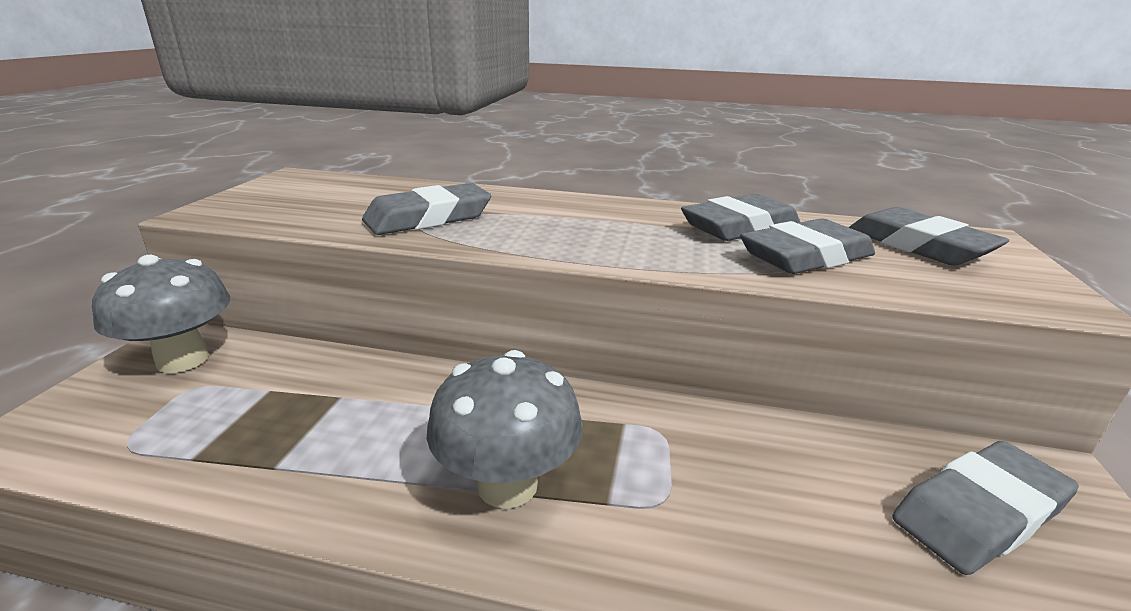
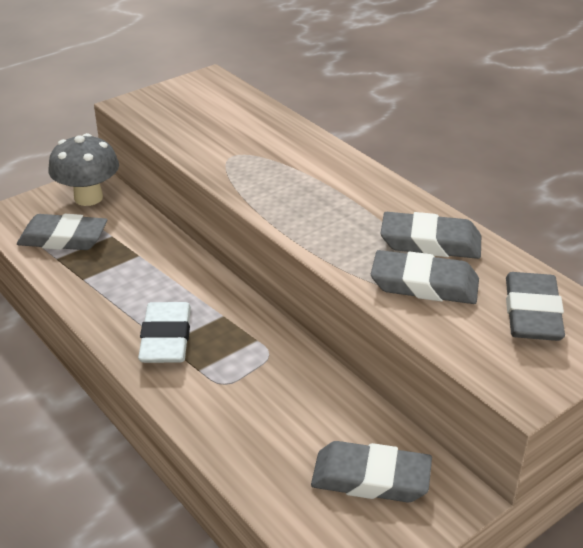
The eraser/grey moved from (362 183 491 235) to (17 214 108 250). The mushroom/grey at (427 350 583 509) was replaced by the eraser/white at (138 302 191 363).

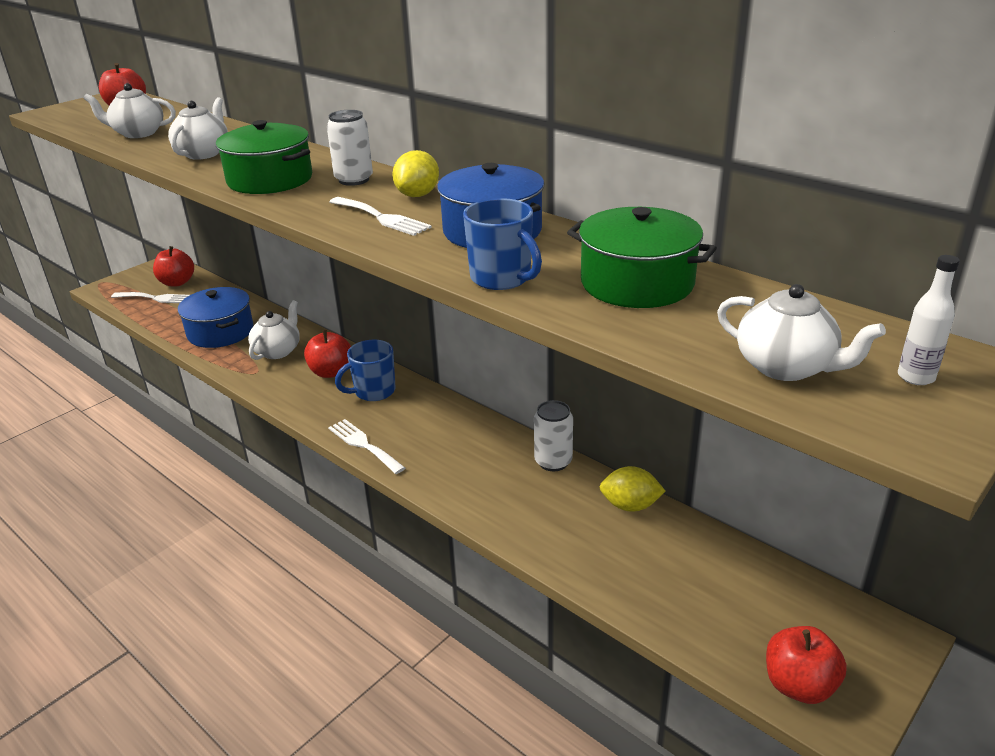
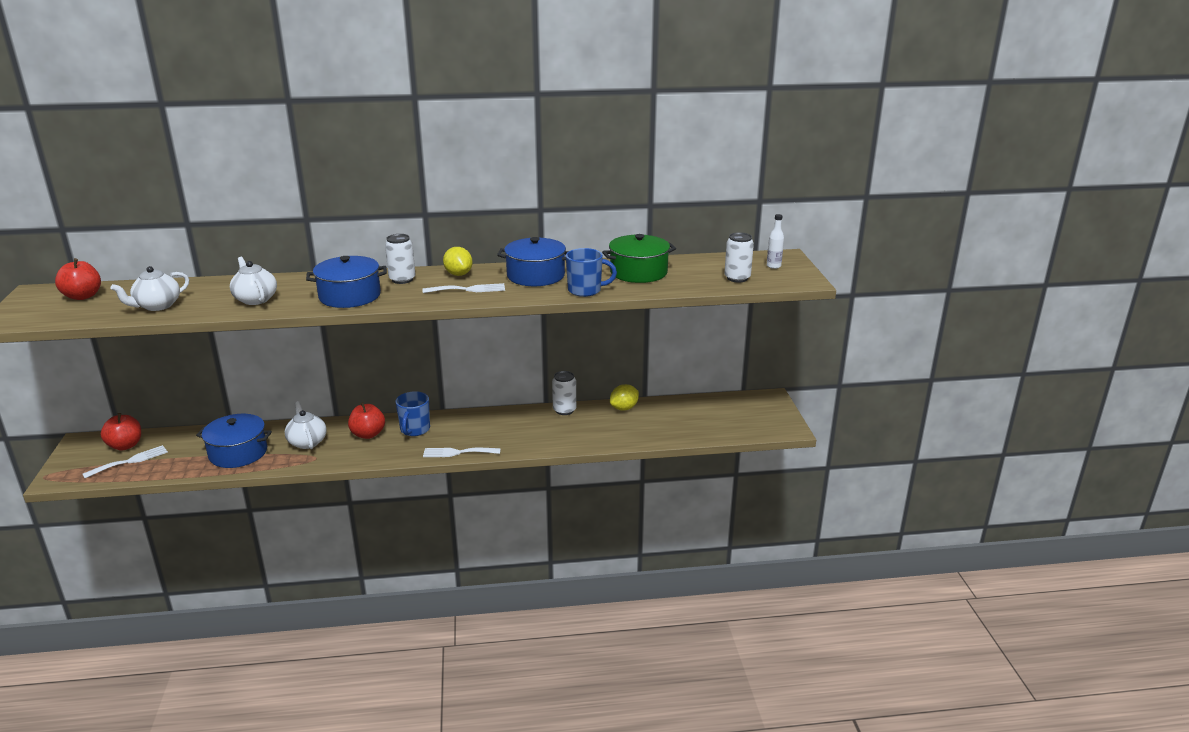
The apple/red at (766 626 847 704) disappeared. The teapot/white at (717 284 886 381) was replaced by the can/white at (724 232 754 283). The pot/green at (216 120 312 194) became the pot/blue at (306 256 387 308).

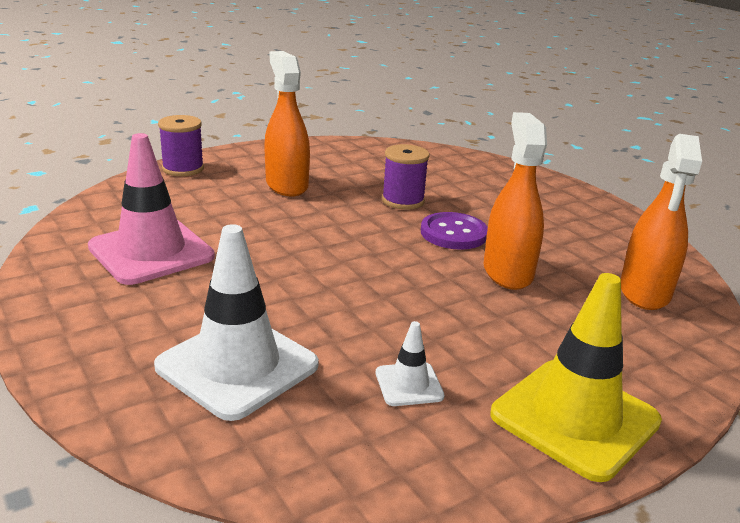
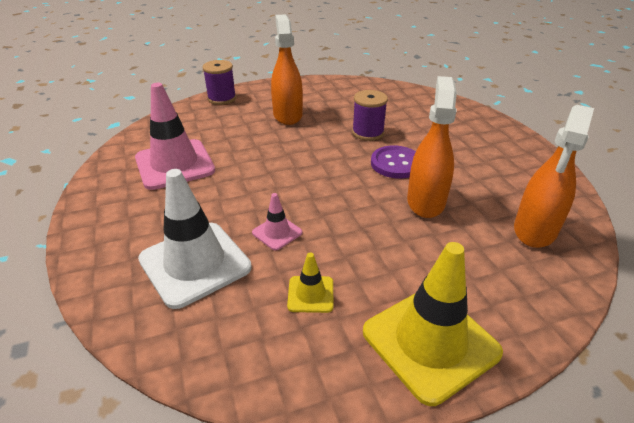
The traffic cone/pink at (252 193 302 250) appeared. The traffic cone/white at (376 321 444 406) became the traffic cone/yellow at (287 252 333 313).

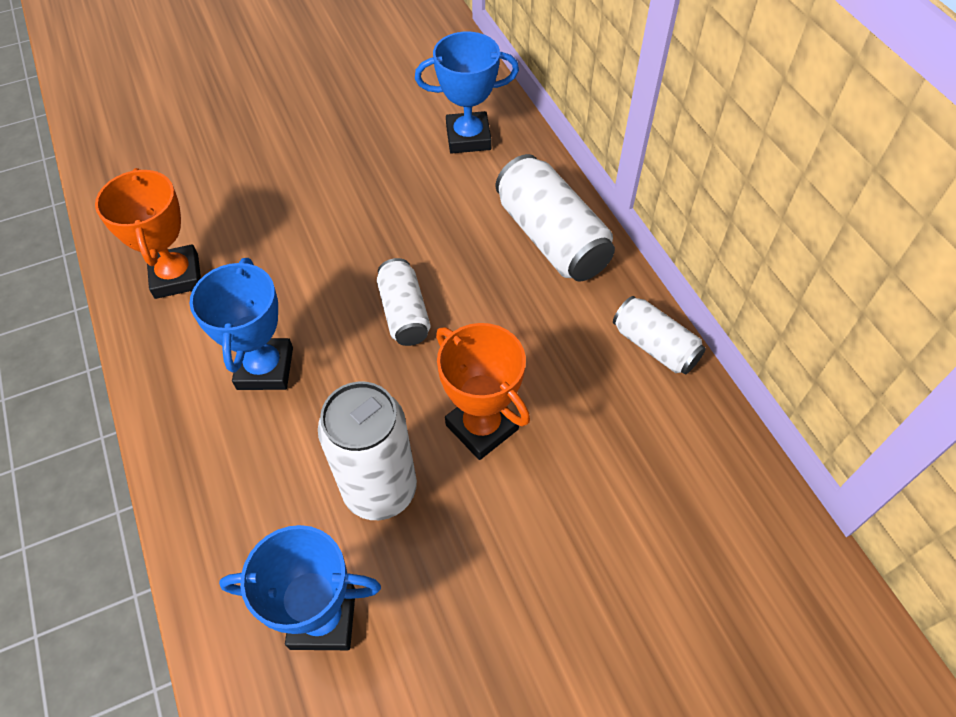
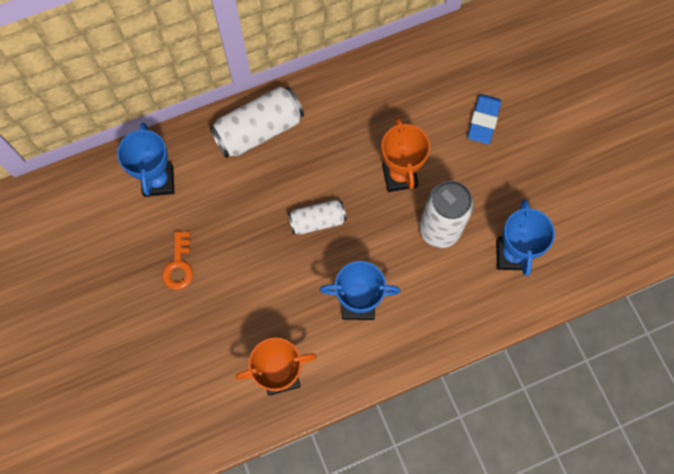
The can/white at (613 296 706 374) disappeared. The key/orange at (162 231 193 290) appeared. The eraser/blue at (468 94 501 144) appeared. The trophy/orange at (436 323 530 460) turned 60 degrees counterclockwise.

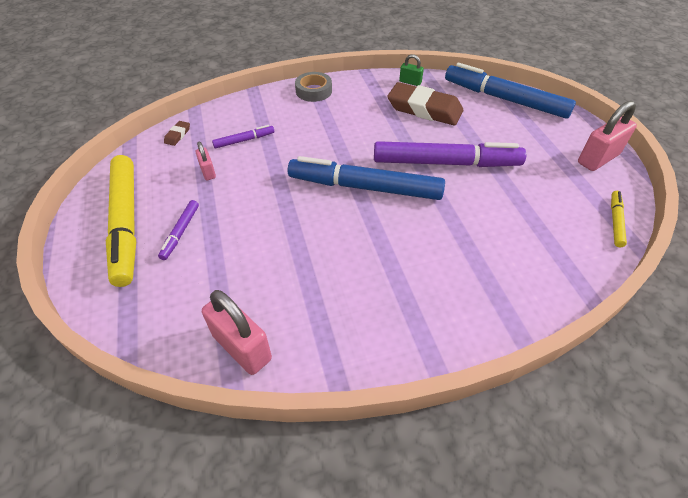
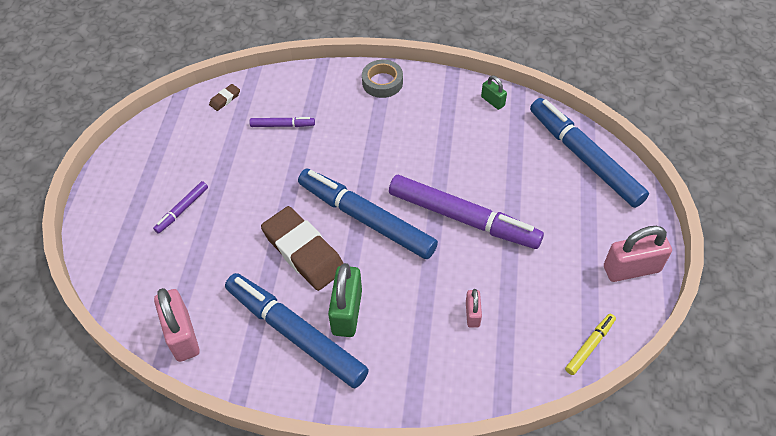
The marker/yellow at (106 155 136 287) disappeared. The marker/blue at (225 273 369 389) appeared. The padlock/green at (328 263 362 337) appeared. The padlock/pink moved from (196 142 216 180) to (466 289 482 328). The eraser/brown moved from (387 82 464 125) to (261 206 344 291).

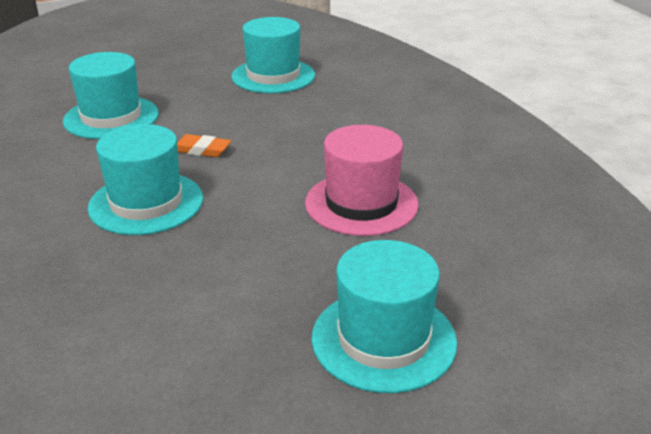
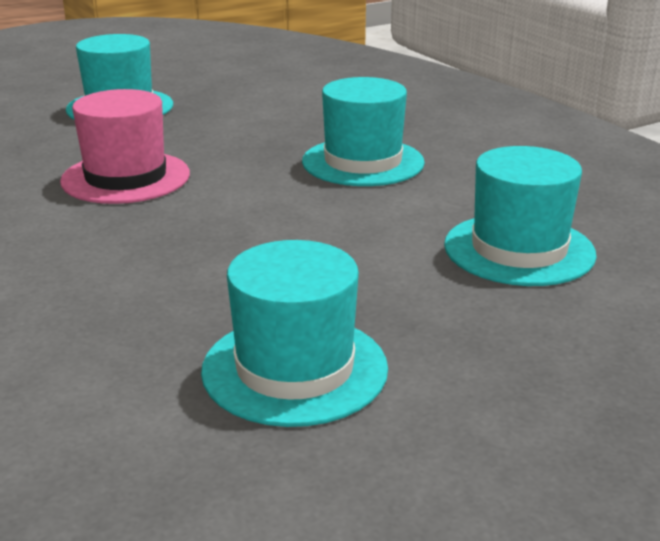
The eraser/orange at (177 134 231 157) disappeared.

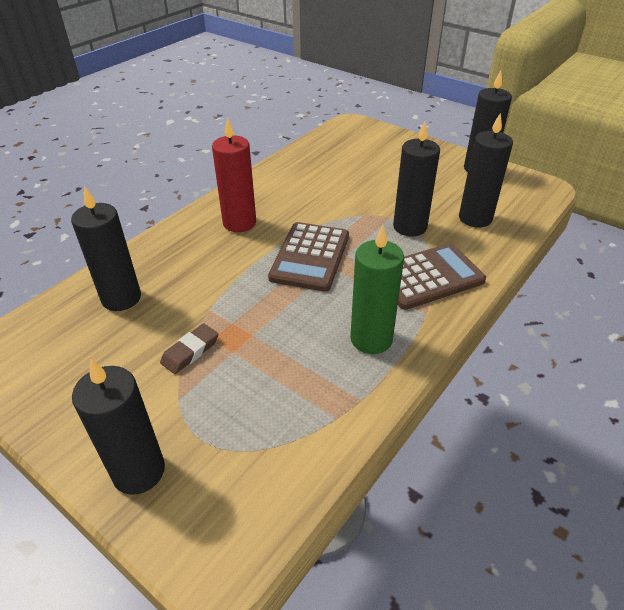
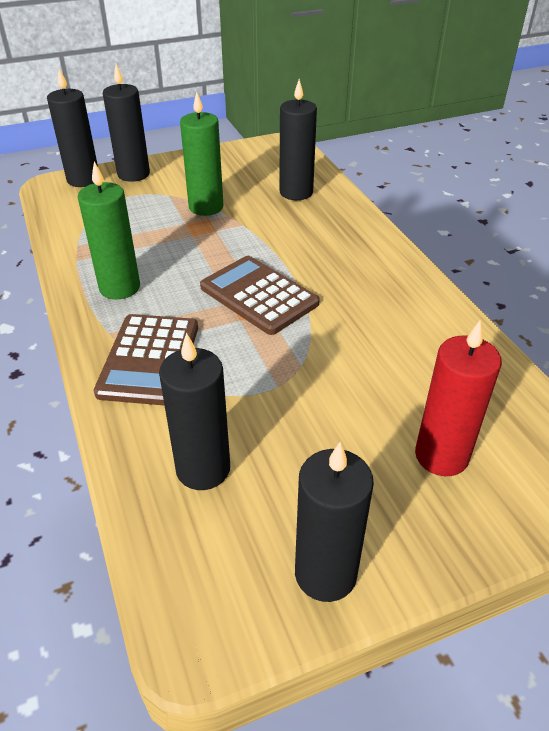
The candle/red moved from (212 117 256 232) to (415 320 502 476). The candle/black moved from (393 121 440 237) to (47 69 98 187). The eraser/brown at (160 323 219 374) was replaced by the candle/green at (180 92 223 216).

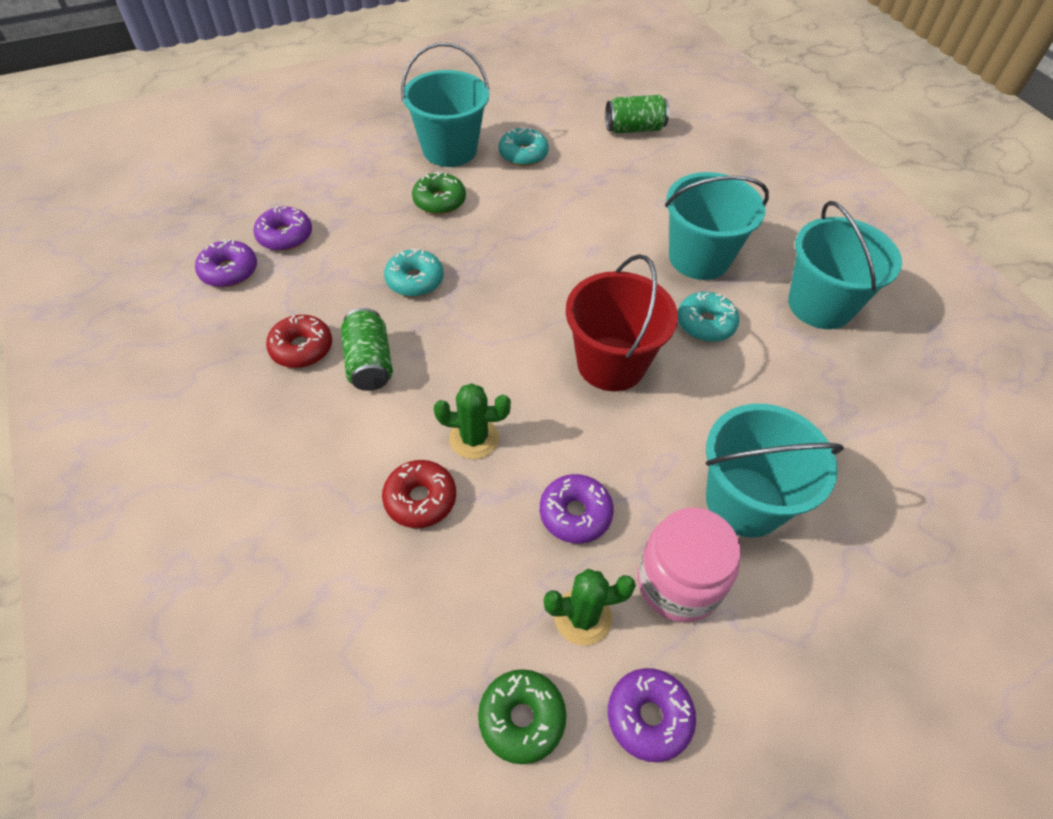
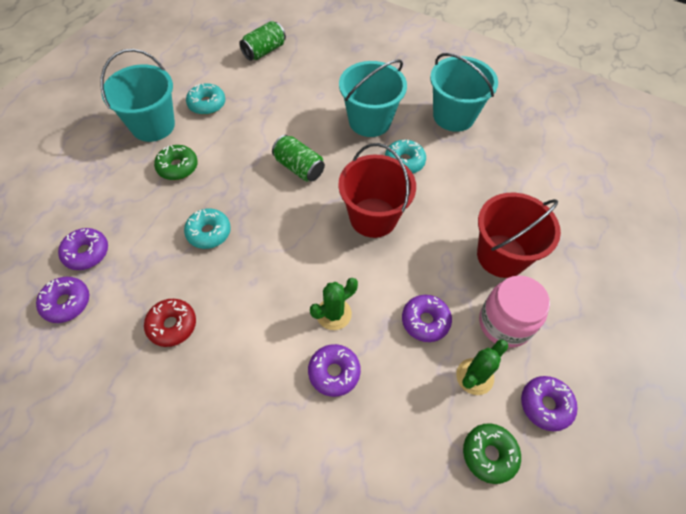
The can/green moved from (341 308 393 391) to (272 135 325 182). The donut/red at (382 460 456 528) became the donut/purple at (308 344 361 397). The bucket/turquoise at (706 404 844 537) became the bucket/red at (477 193 561 278).

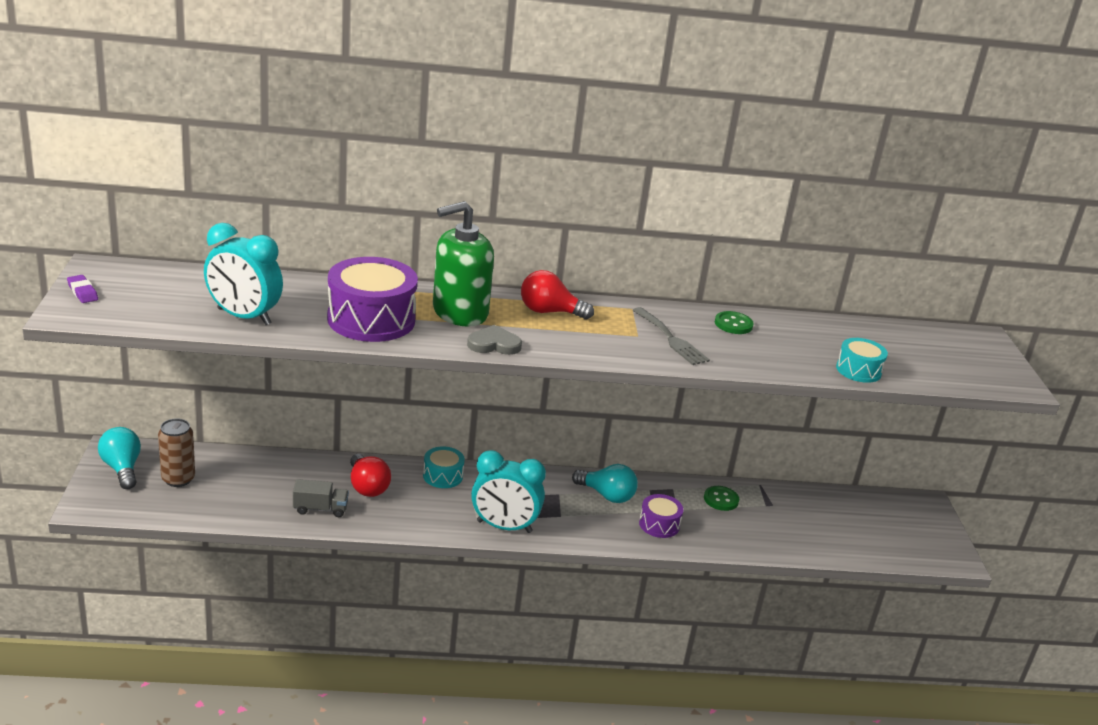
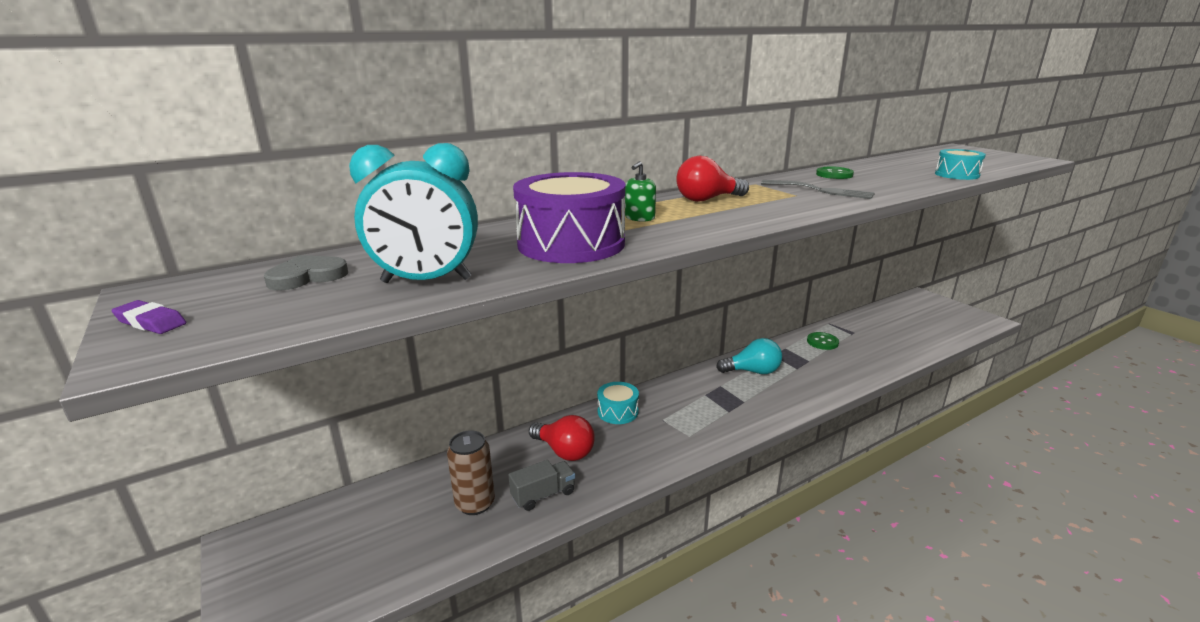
The light bulb/turquoise at (98 427 141 489) disappeared. The clock/turquoise at (471 450 546 533) disappeared. The drum/purple at (639 494 683 538) disappeared. The can/brown moved from (158 418 195 487) to (447 430 495 515). The heart/grey moved from (467 325 522 355) to (264 255 348 290). The soap dispenser/green at (433 201 494 327) changed to 0.42 times the size.

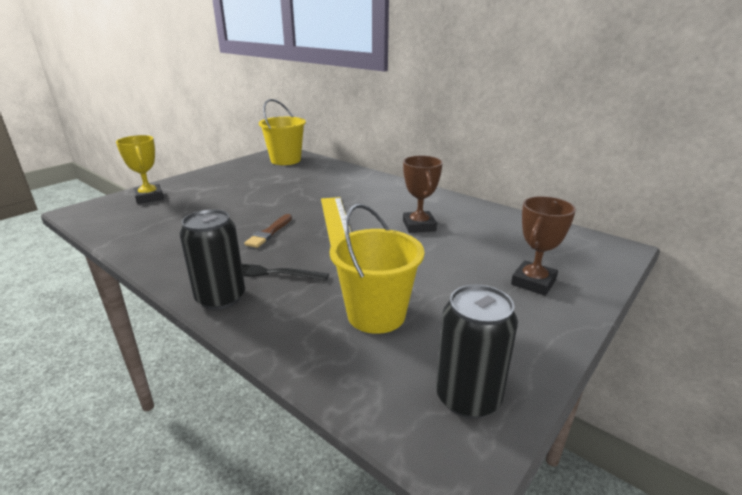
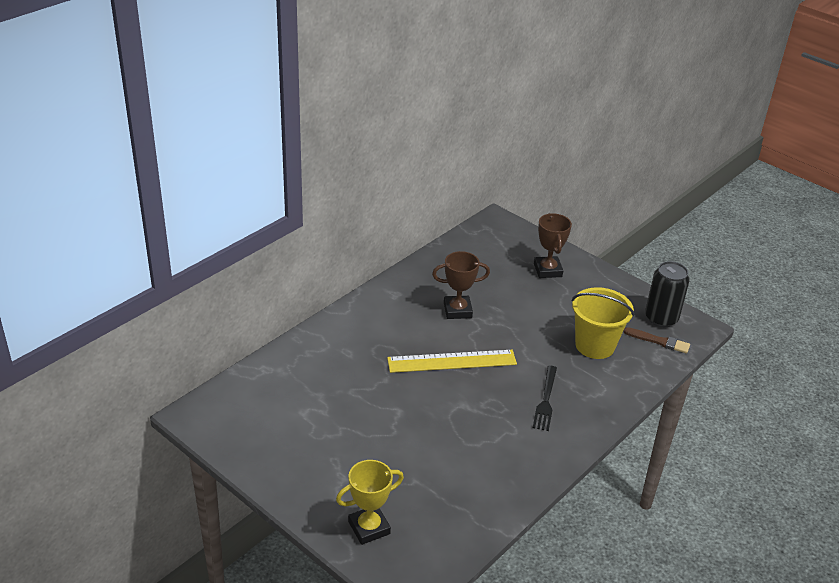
The can/black at (180 209 245 310) disappeared. The bucket/yellow at (259 99 306 165) disappeared. The brush/brown moved from (244 214 292 248) to (623 327 690 354). The trophy/brown at (511 196 576 296) turned 45 degrees clockwise.

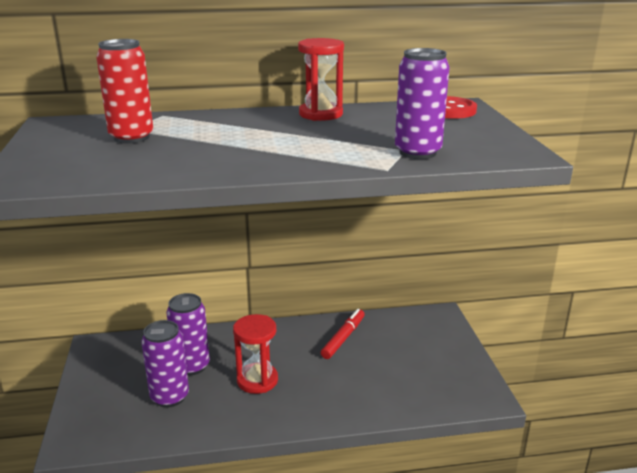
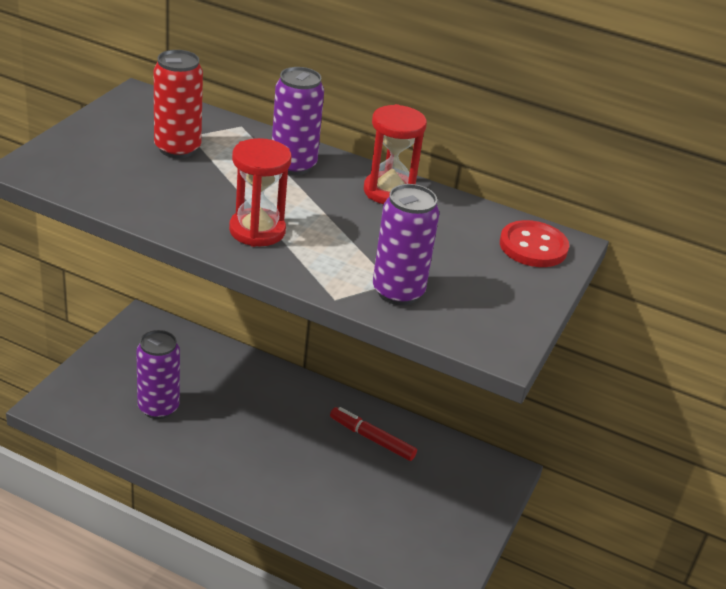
The can/purple moved from (166 293 210 375) to (272 67 324 175). The hourglass/red moved from (233 314 278 394) to (229 138 291 247). The marker/red at (321 309 365 359) turned 120 degrees counterclockwise.

